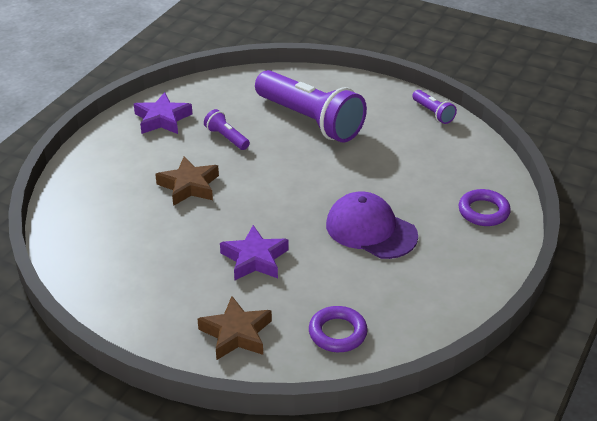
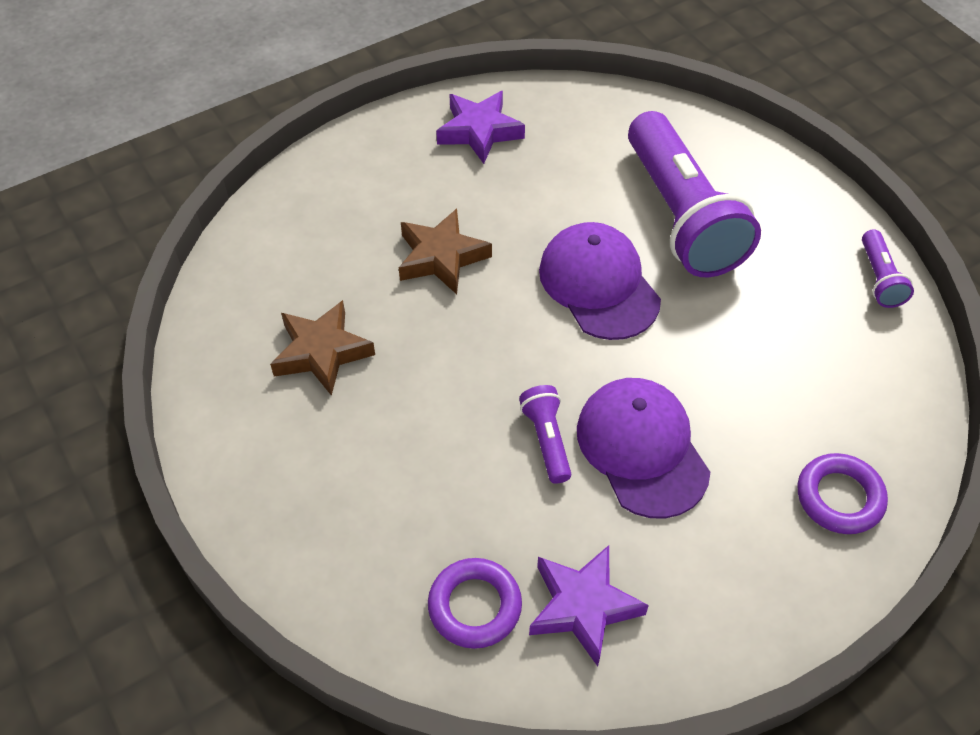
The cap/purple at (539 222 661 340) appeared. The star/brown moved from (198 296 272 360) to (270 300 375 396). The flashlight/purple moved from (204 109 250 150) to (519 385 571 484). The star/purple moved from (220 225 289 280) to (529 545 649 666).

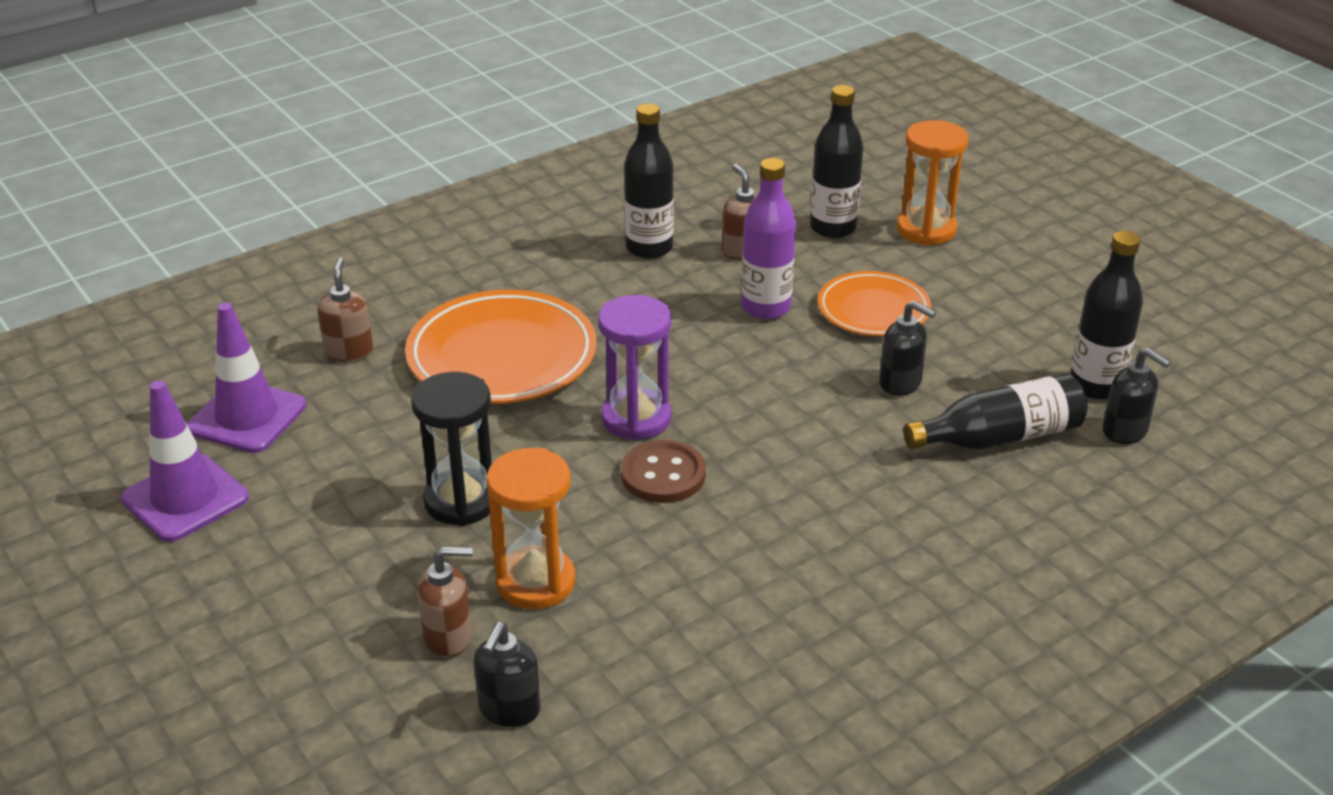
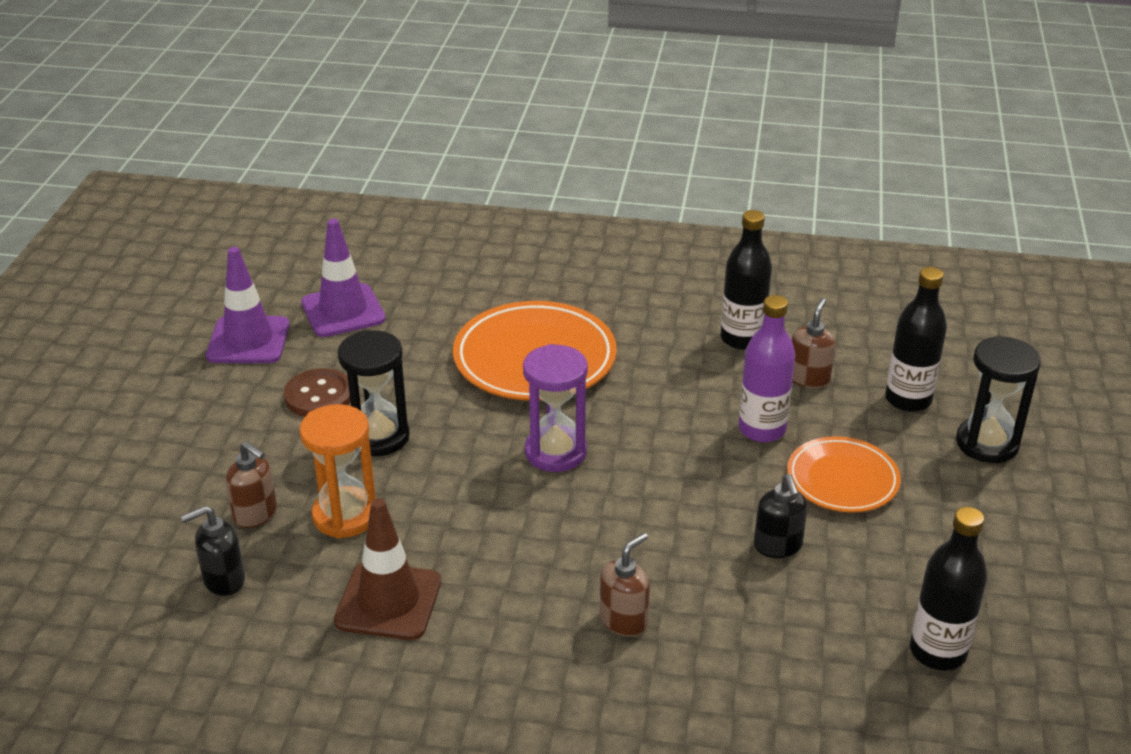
The bottle/black at (903 373 1087 449) disappeared. The soap dispenser/black at (1102 347 1171 444) disappeared. The traffic cone/brown at (334 498 441 640) appeared. The soap dispenser/brown moved from (317 258 373 362) to (600 532 650 637). The button/brown moved from (621 440 706 503) to (284 368 350 417). The hourglass/orange at (897 120 969 246) became the hourglass/black at (956 336 1041 463).

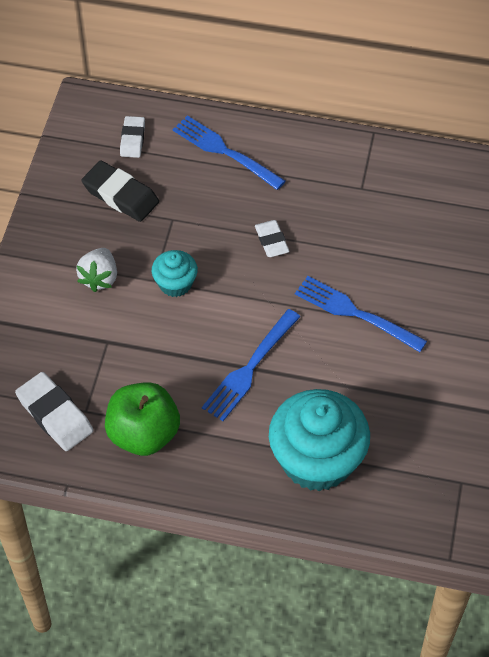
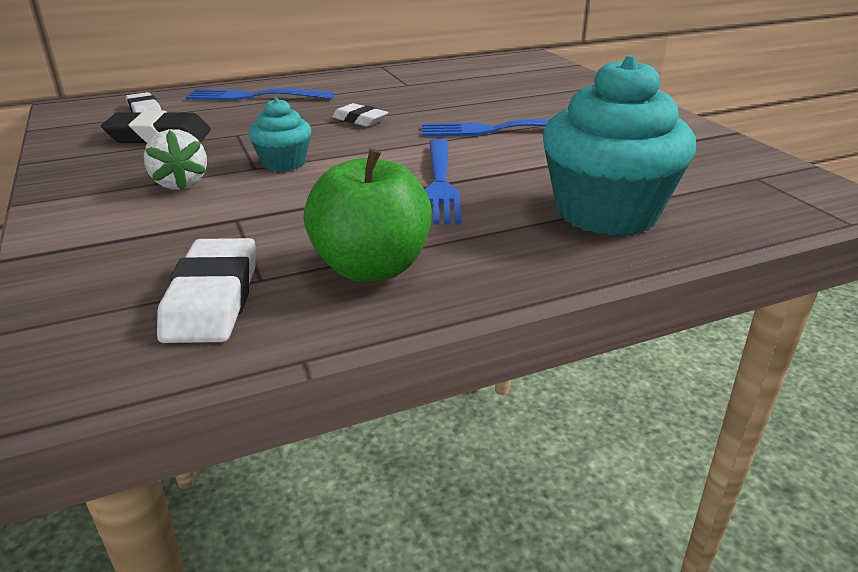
The eraser/white at (15 372 93 451) turned 75 degrees clockwise.

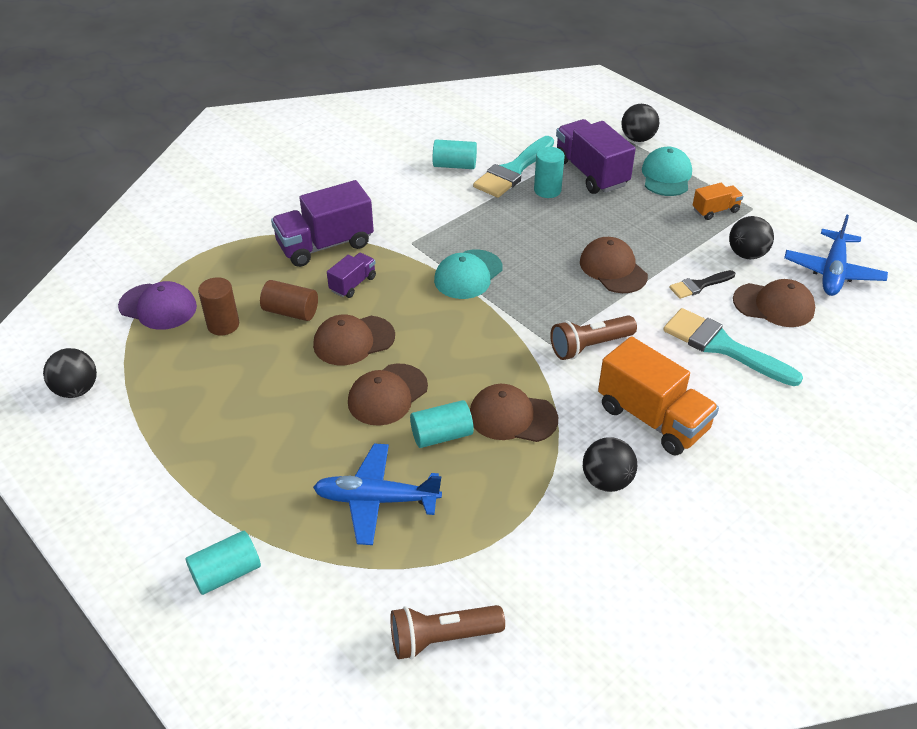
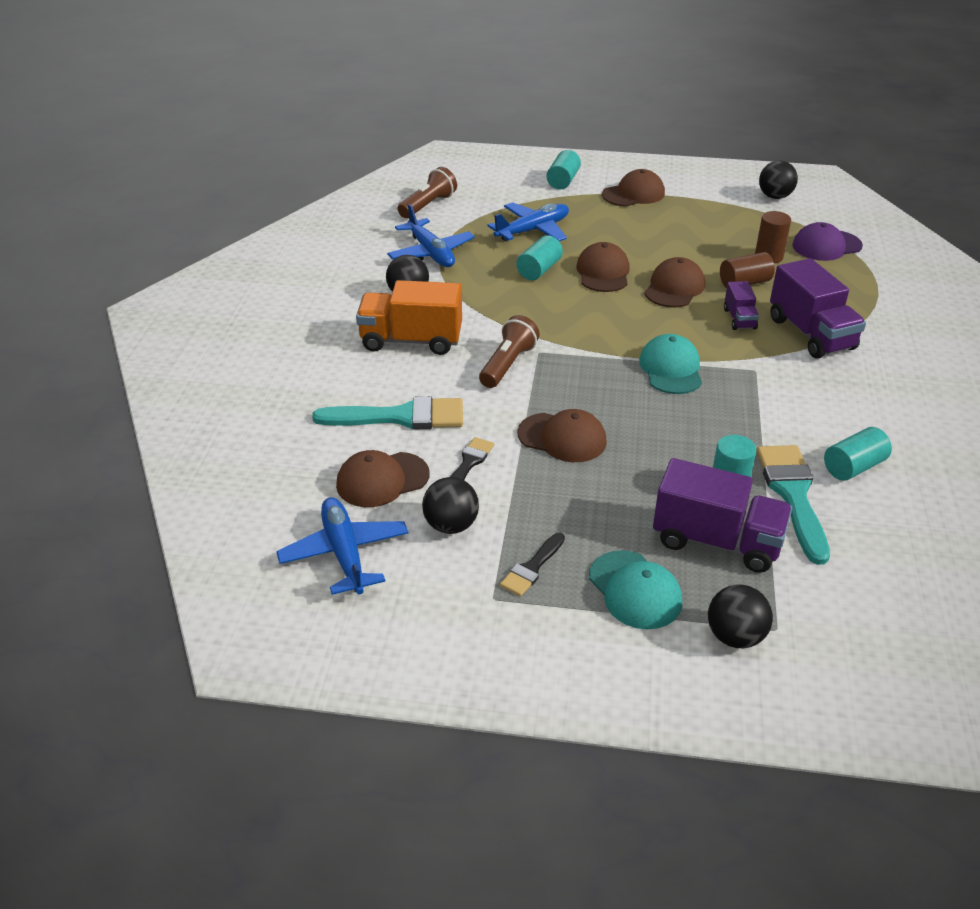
The plane/blue at (387 204 475 267) appeared. The cap/brown moved from (470 384 558 442) to (602 169 665 207). The truck/orange at (693 183 743 220) was replaced by the brush/black at (500 533 565 597). The truck/purple at (271 180 374 267) turned 135 degrees clockwise.

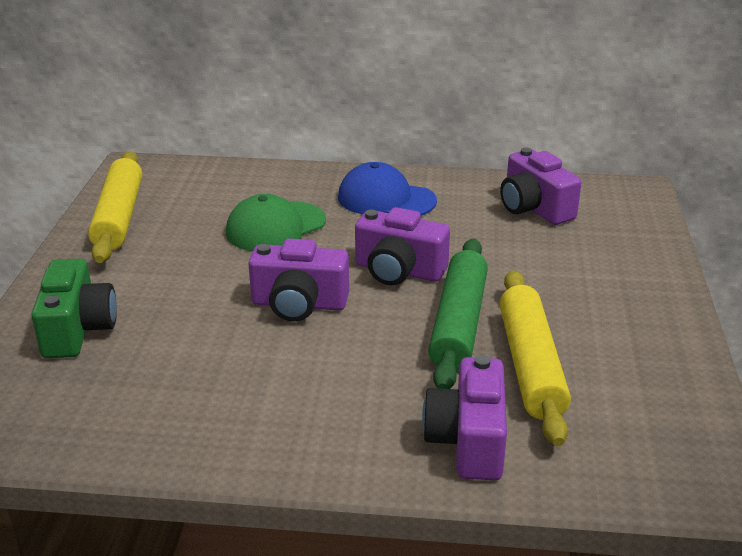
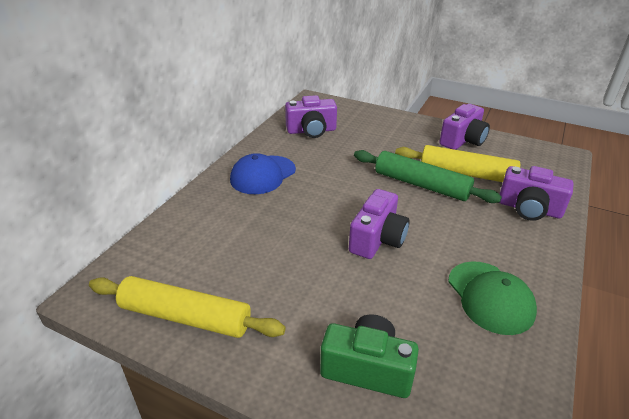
The cap/green moved from (226 194 326 251) to (448 261 537 335). The camera/purple moved from (355 207 450 285) to (439 104 490 150).

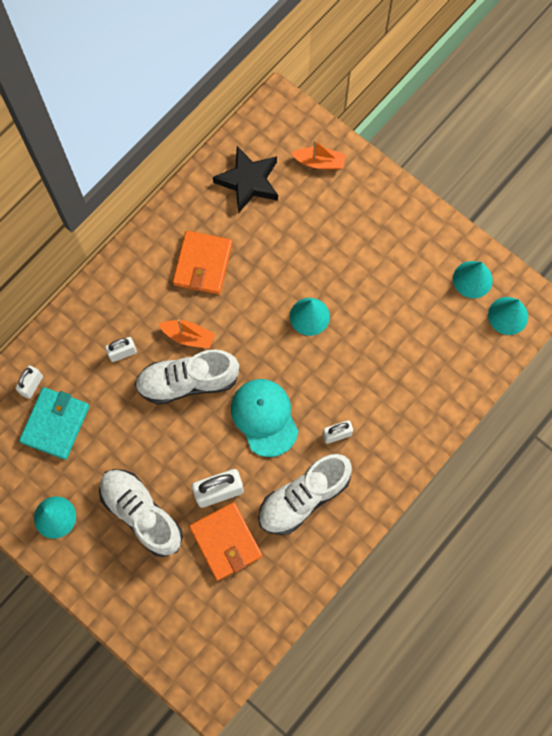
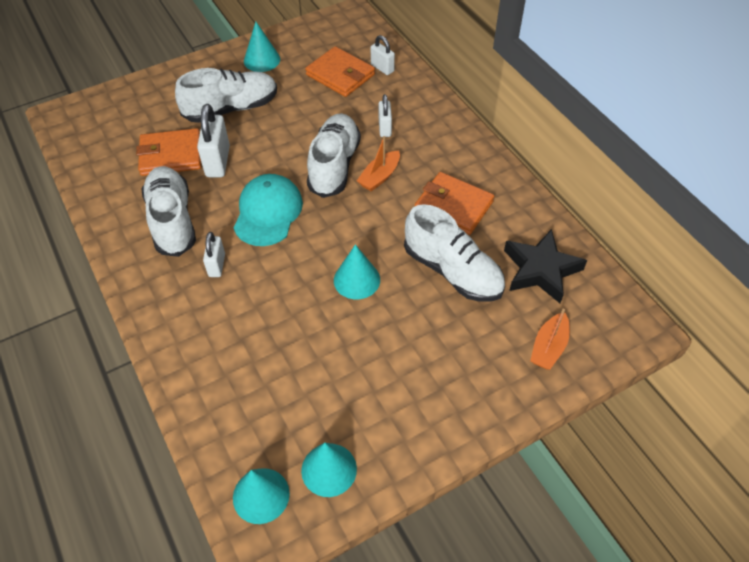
The shoe/white at (404 204 505 302) appeared. The wallet/turquoise at (19 387 89 460) became the wallet/orange at (305 46 375 97). The cap/turquoise at (231 379 298 457) turned 75 degrees counterclockwise.

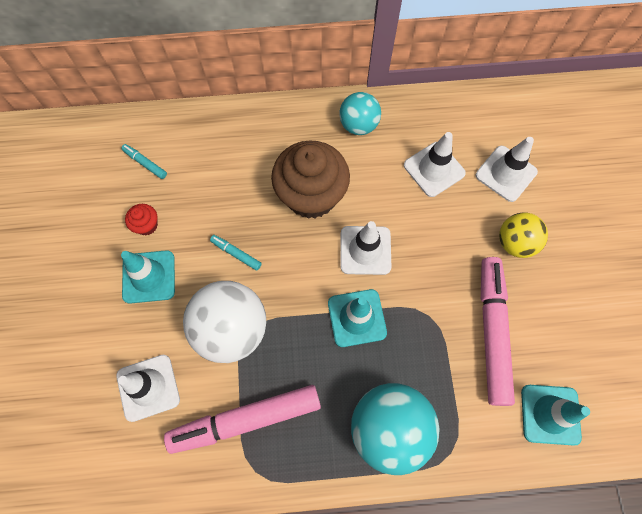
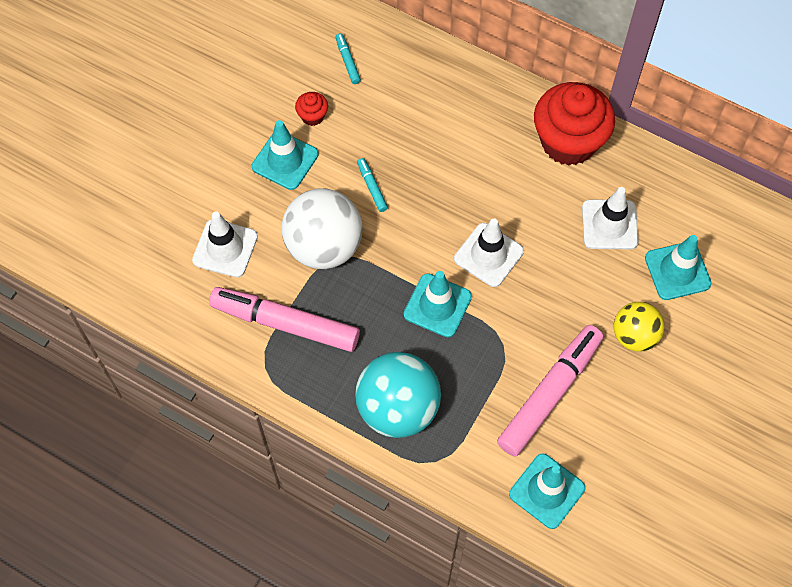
The cupcake/brown at (271 141 350 219) disappeared. The ball/turquoise at (339 92 381 135) was replaced by the cupcake/red at (534 82 615 166). The traffic cone/white at (476 137 538 202) became the traffic cone/turquoise at (645 235 712 300).

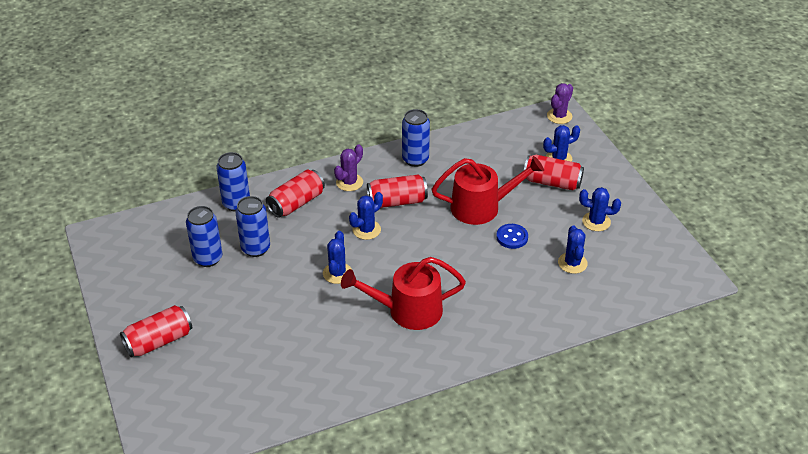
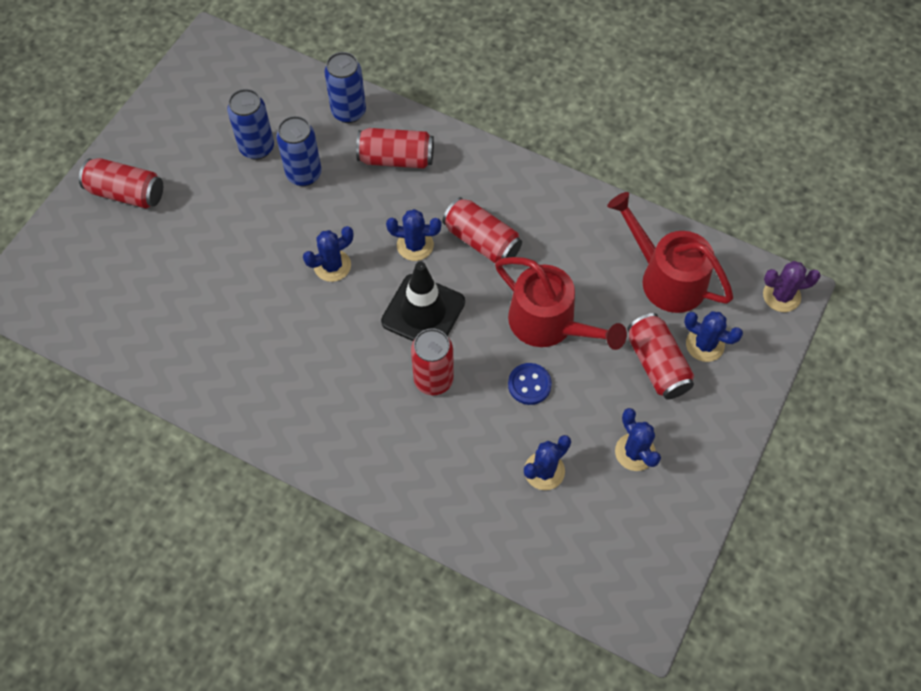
The cactus/purple at (334 144 363 191) disappeared. The can/blue at (402 109 430 167) disappeared. The traffic cone/black at (381 262 465 341) appeared. The can/red at (411 328 454 395) appeared. The watering can/red moved from (341 257 466 330) to (607 192 733 313).

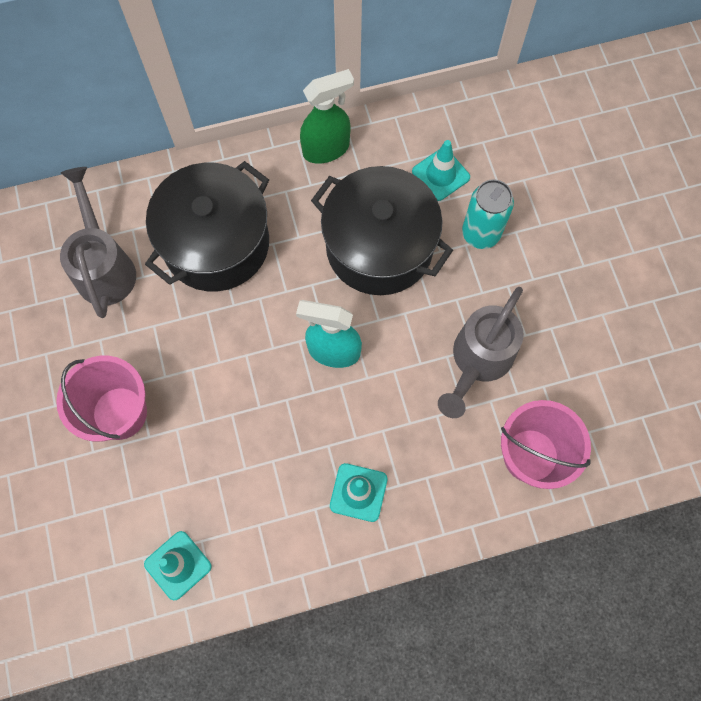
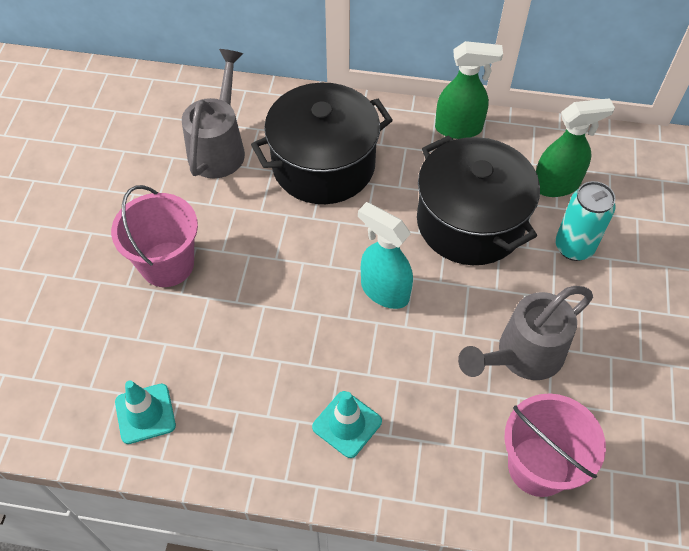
The traffic cone/turquoise at (412 140 470 201) was replaced by the spray bottle/green at (536 98 615 197).

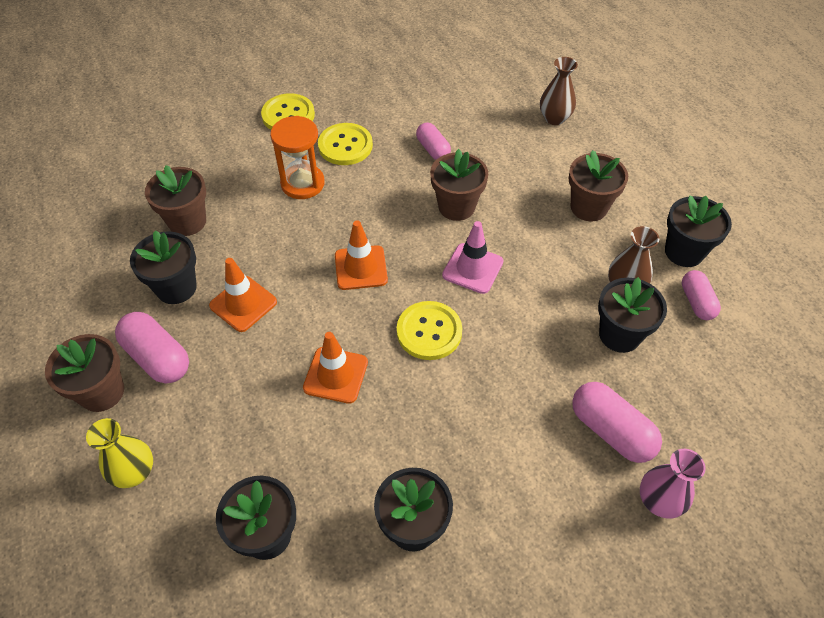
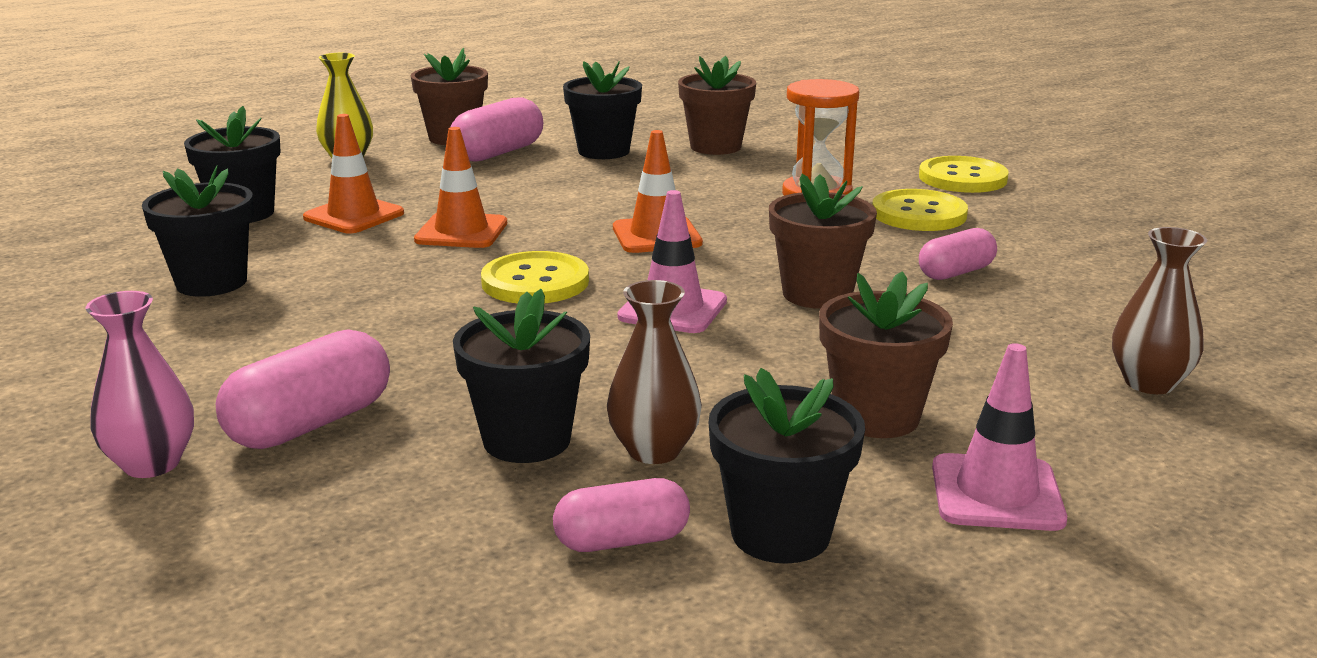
The traffic cone/pink at (932 343 1067 531) appeared. The traffic cone/orange moved from (209 258 277 332) to (303 114 404 233).

